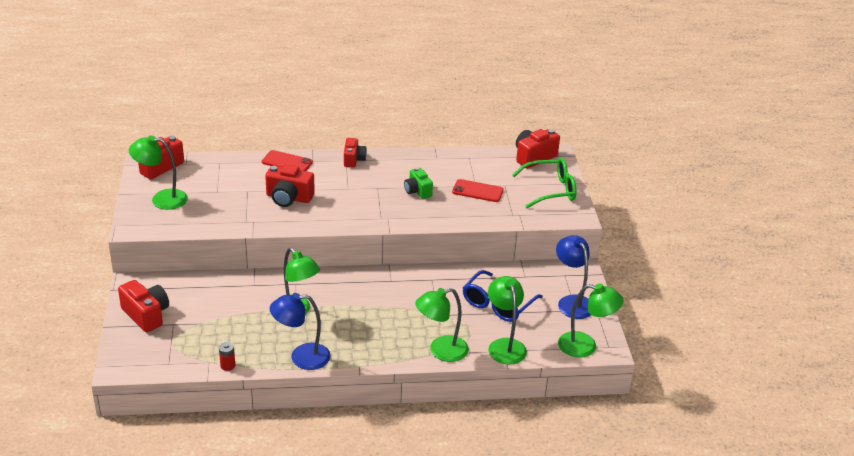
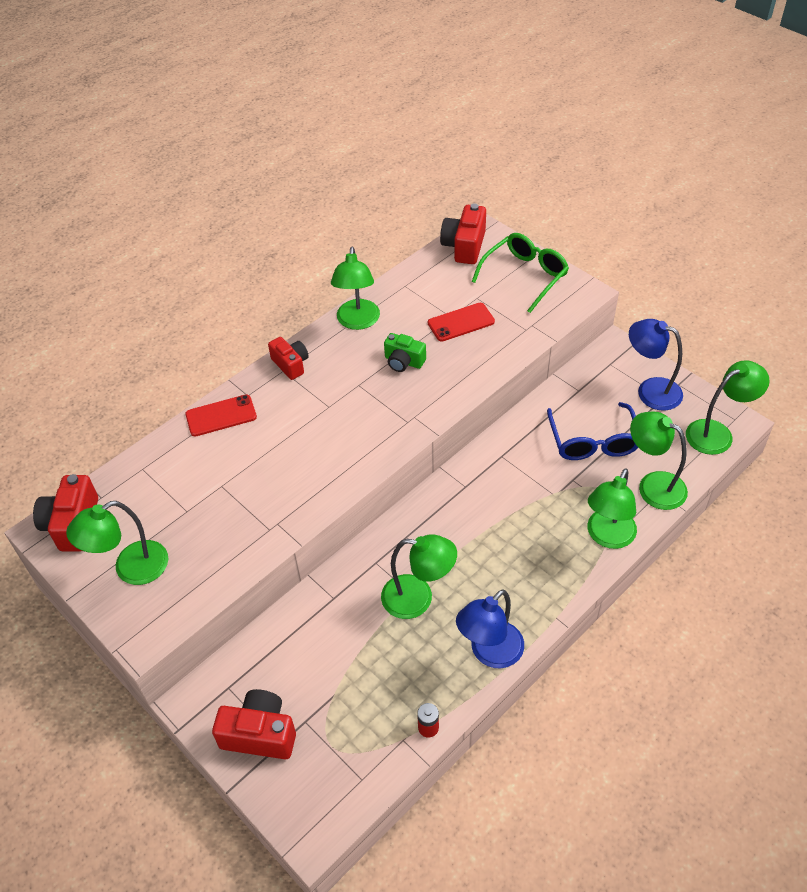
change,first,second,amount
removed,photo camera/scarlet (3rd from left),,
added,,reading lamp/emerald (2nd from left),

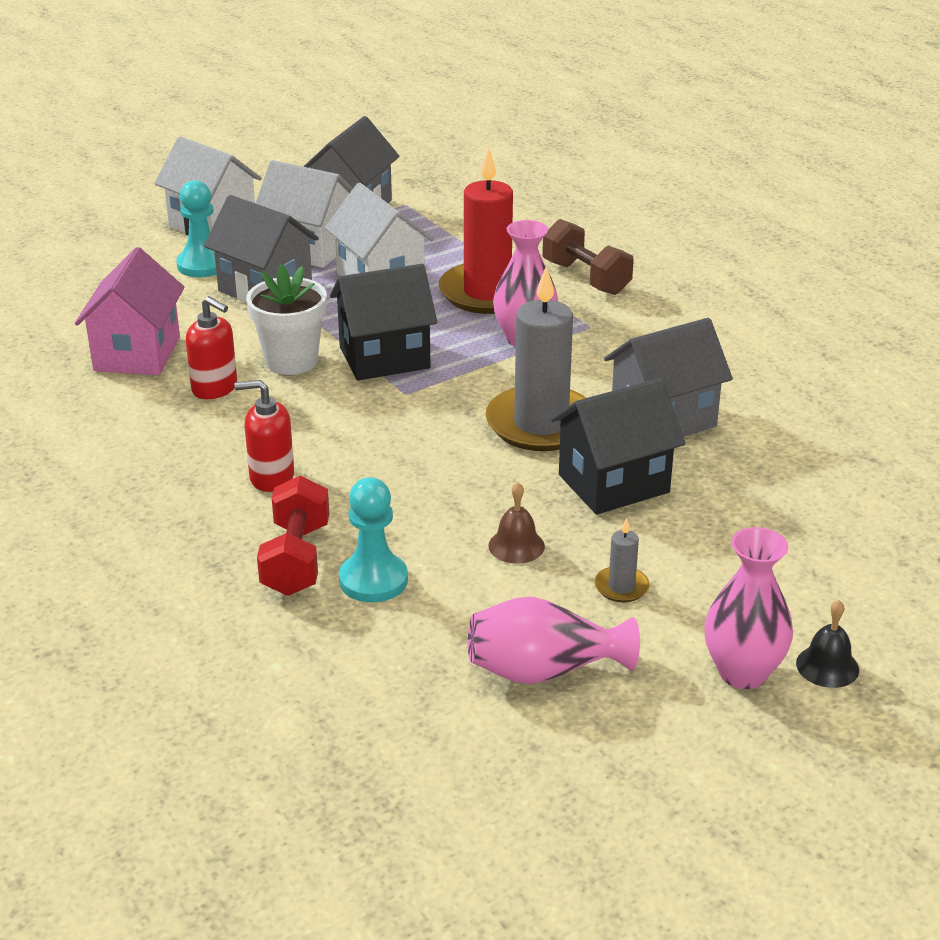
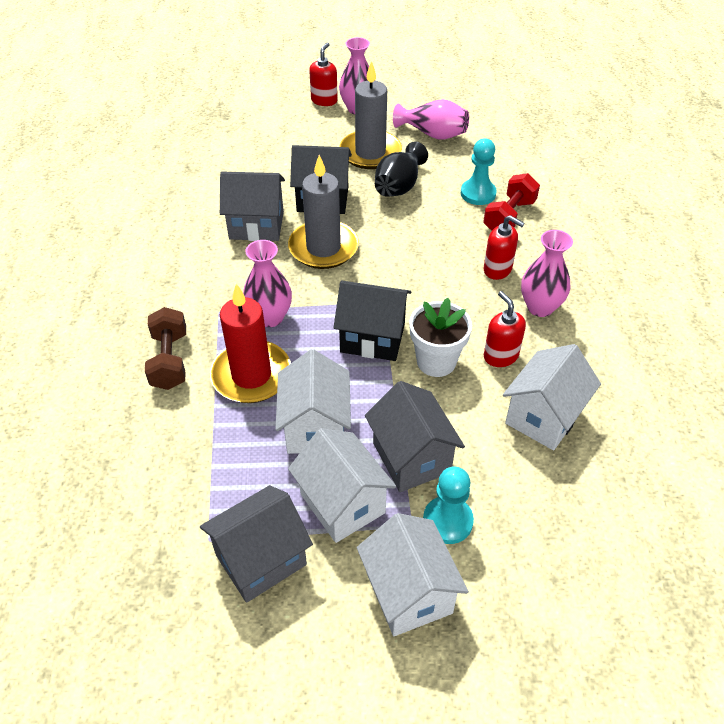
change,first,second,amount
recoloured,toy house/pink,toy house/snow-white (4th from left),
replaced,school bell/russet,flower vase/ebony,
resized,candle/gray (2nd from left),,x2.34
replaced,school bell/ebony,pump bottle/scarlet (1st from left),
added,,flower vase/pink (4th from left),

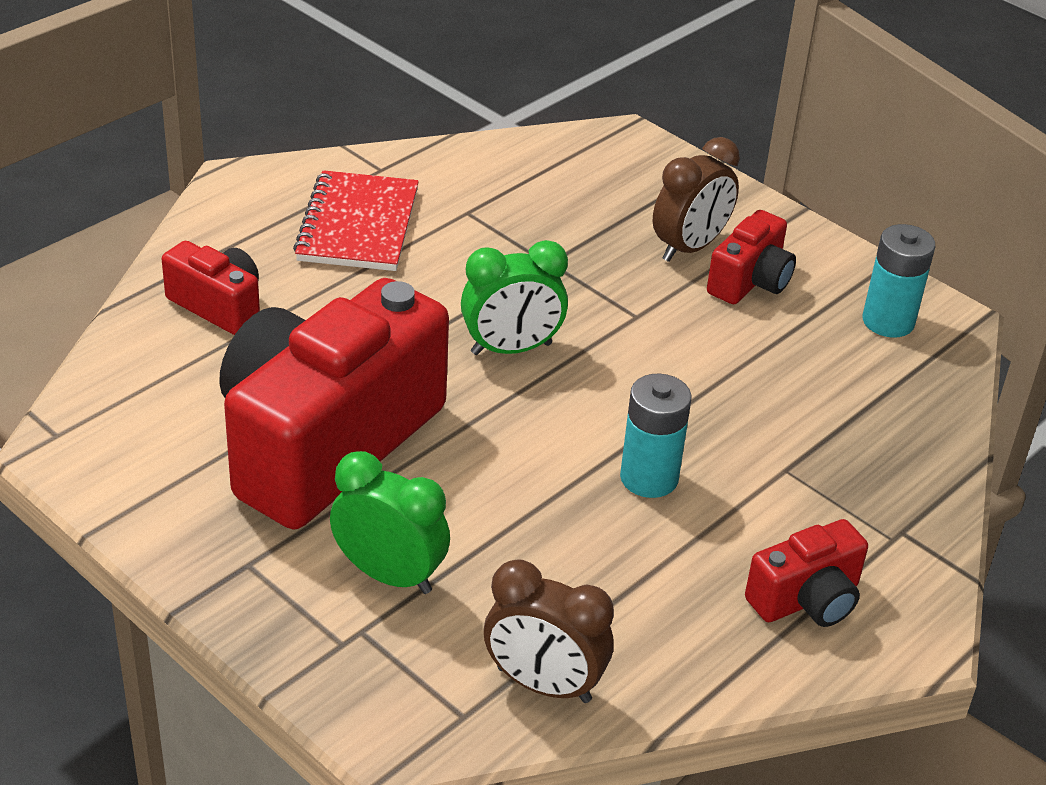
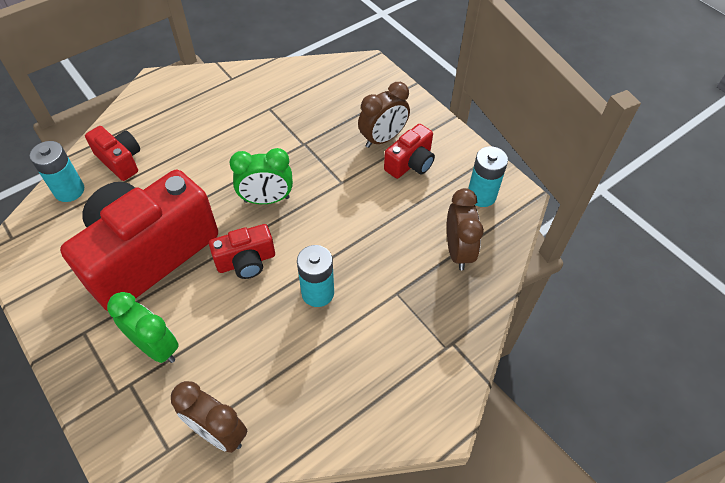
change,first,second,amount
removed,exercise book/scarlet,,
moved,photo camera/scarlet (4th from left in the first image),photo camera/scarlet (3rd from left),
added,,battery/aqua (1st from left),
added,,clock/russet (3rd from left),

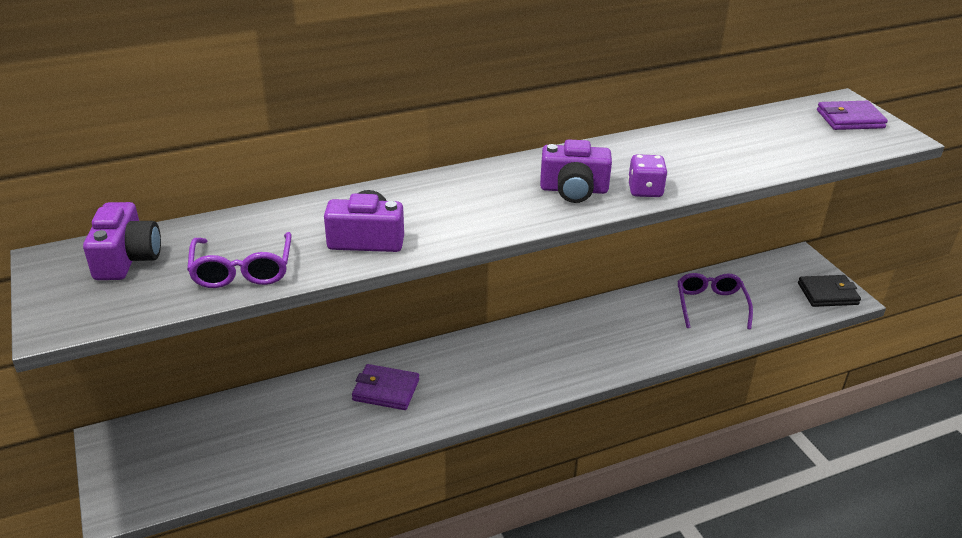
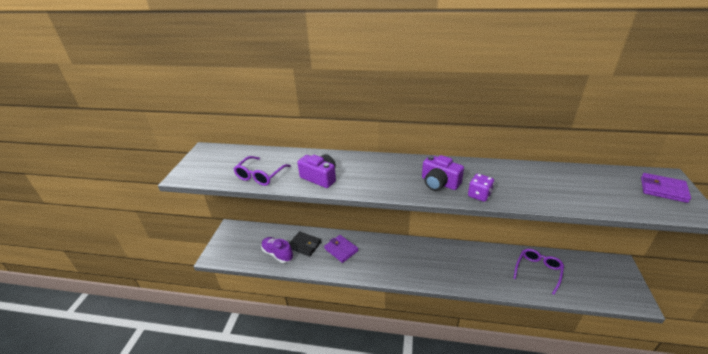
change,first,second,amount
removed,photo camera/violet (1st from left),,
moved,card wallet/ebony,,
added,,shoe/violet,

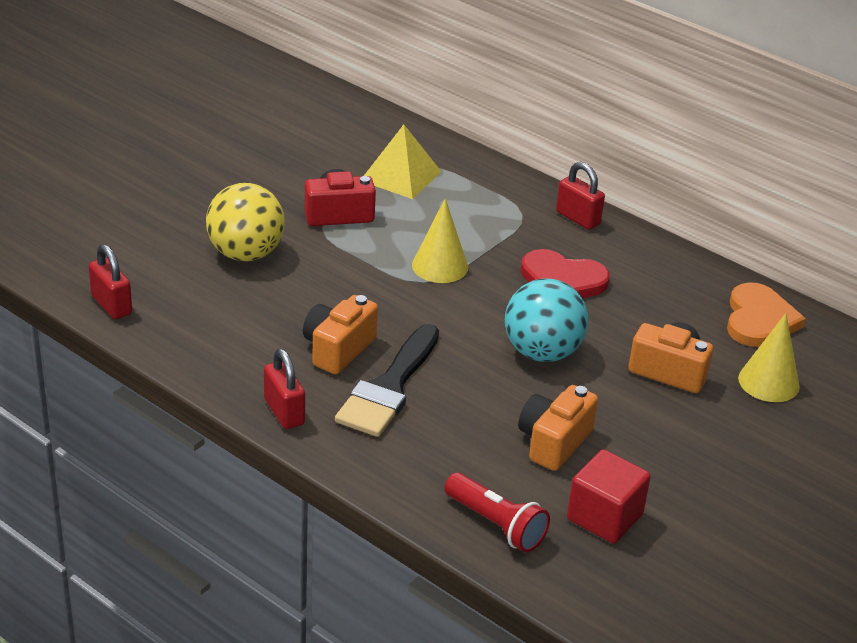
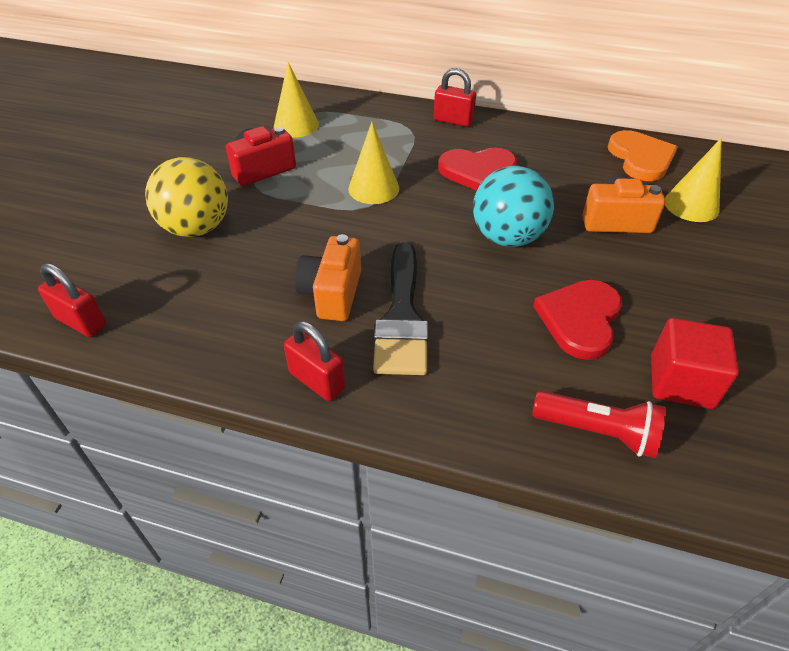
change,first,second,amount
replaced,pyramid/yellow,cone/yellow (1st from left),
replaced,photo camera/orange (2nd from left),love heart/scarlet (2nd from left),

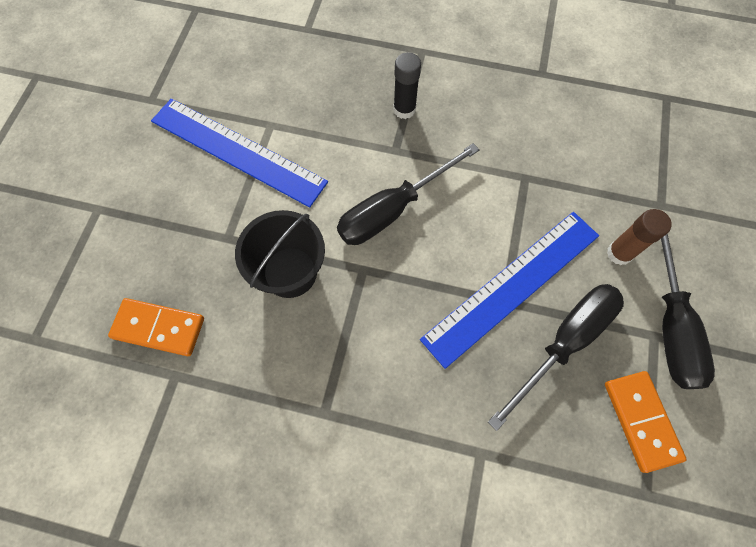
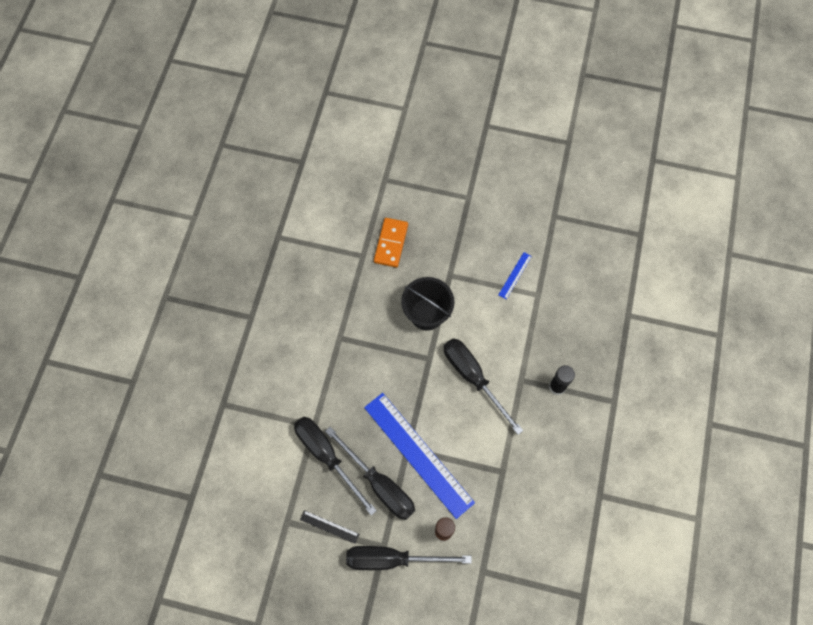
change,first,second,amount
resized,ruler/royal blue (1st from left in the first image),ruler/royal blue (2nd from left),x0.41
replaced,domino/orange (2nd from left),ruler/ebony,
added,,flat screwdriver/ebony (1st from left),

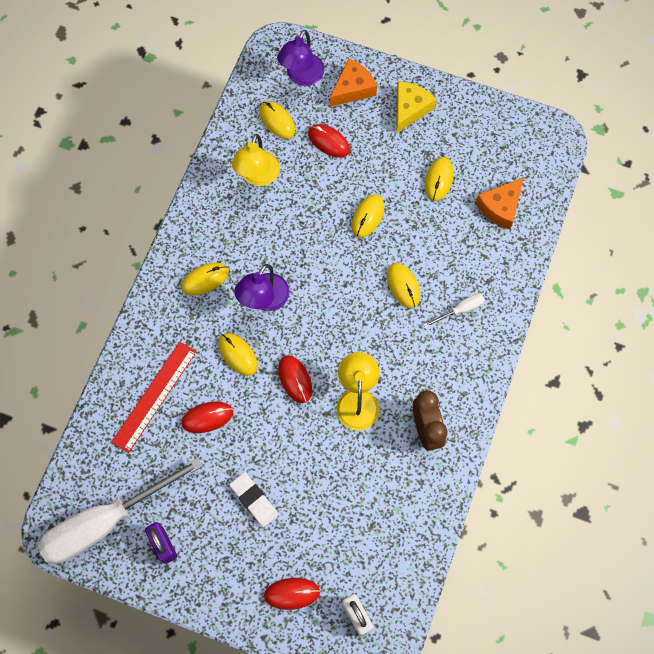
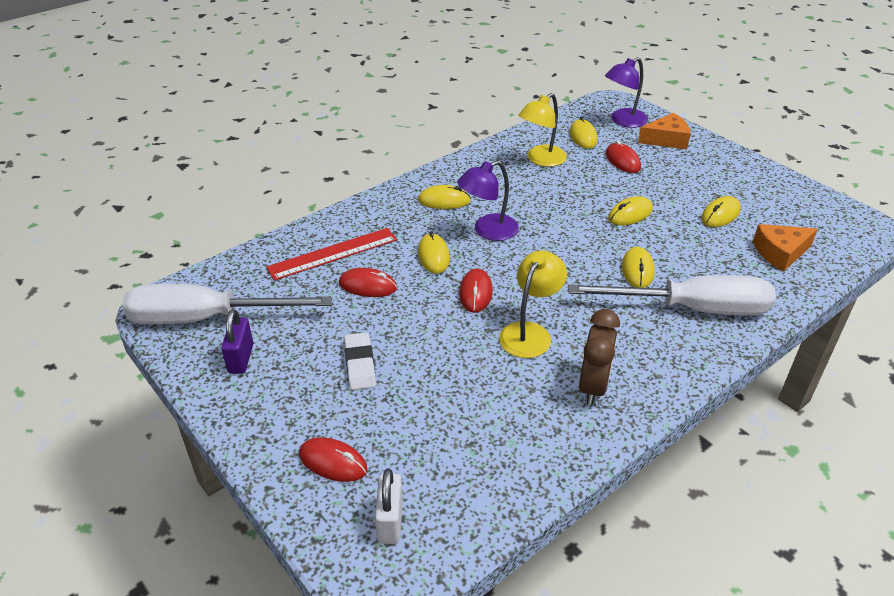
change,first,second,amount
removed,piece of cheese/yellow,,
resized,flat screwdriver/snow-white (2nd from left),,x2.48

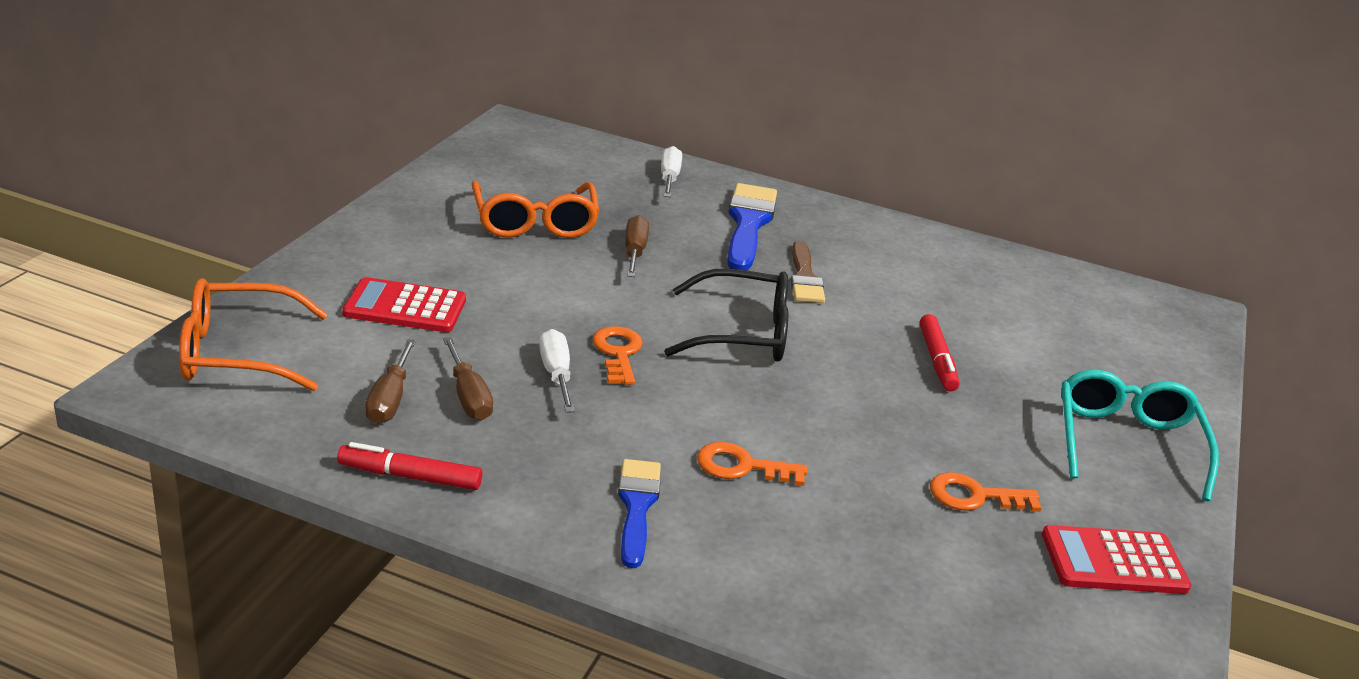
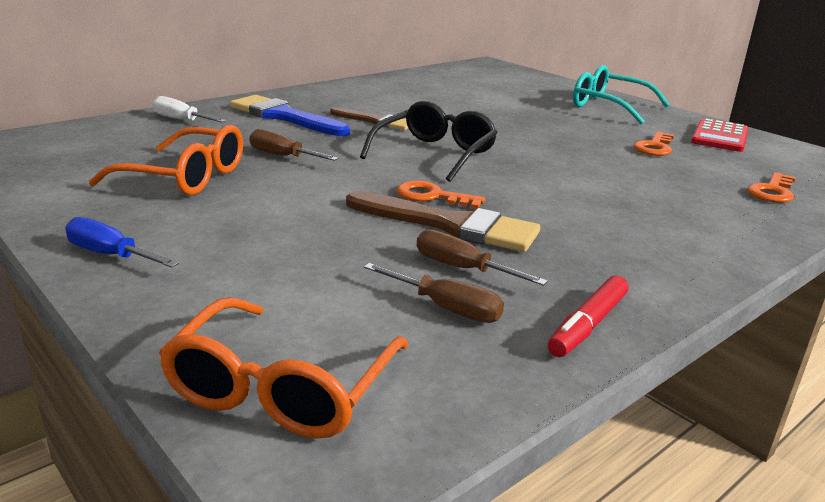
change,first,second,amount
removed,pocket calculator/scarlet (1st from left),,
removed,felt pen/scarlet (2nd from left),,
replaced,flat screwdriver/snow-white (1st from left),brush/russet (2nd from left),
turned,flat screwdriver/russet (2nd from left in the first image),flat screwdriver/russet (3rd from left),150 degrees counterclockwise
moved,door key/orange (2nd from left in the first image),door key/orange (3rd from left),
removed,brush/royal blue (1st from left),,
added,,flat screwdriver/royal blue,

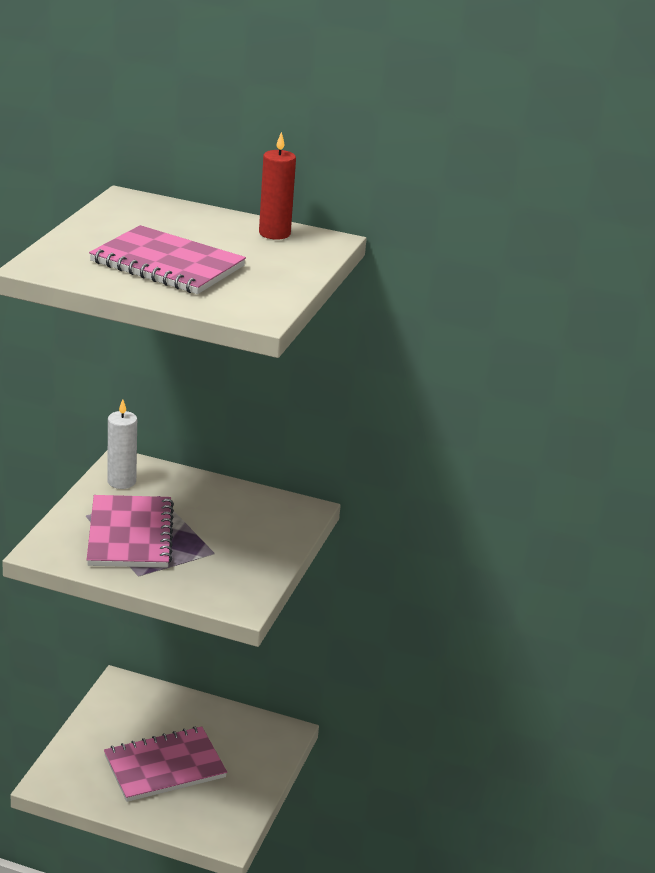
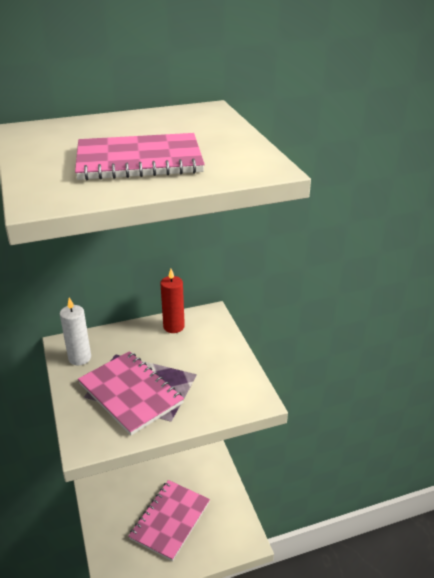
change,first,second,amount
moved,candle/scarlet,,

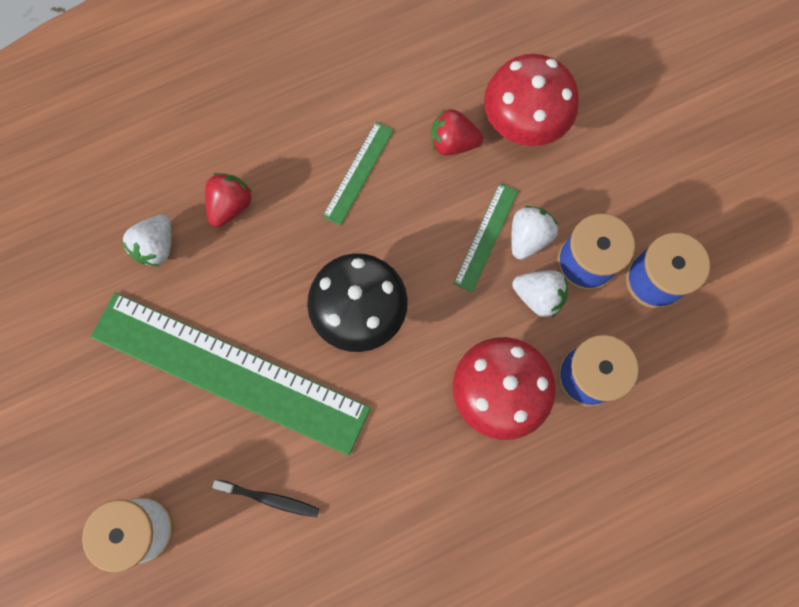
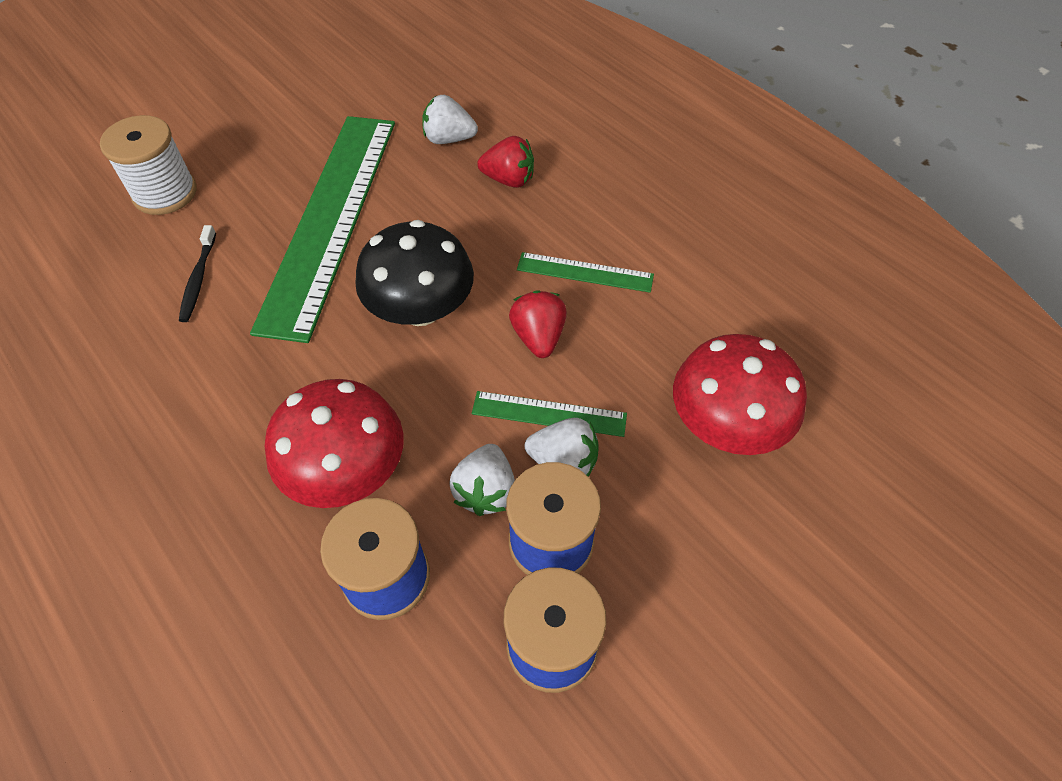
change,first,second,amount
moved,strawberry/scarlet (2nd from left),,

